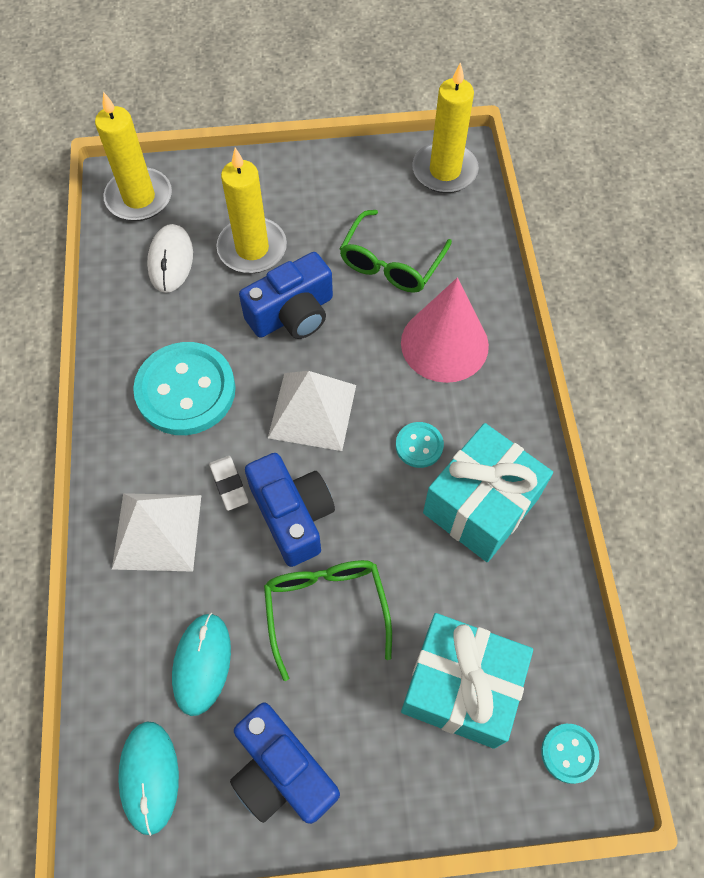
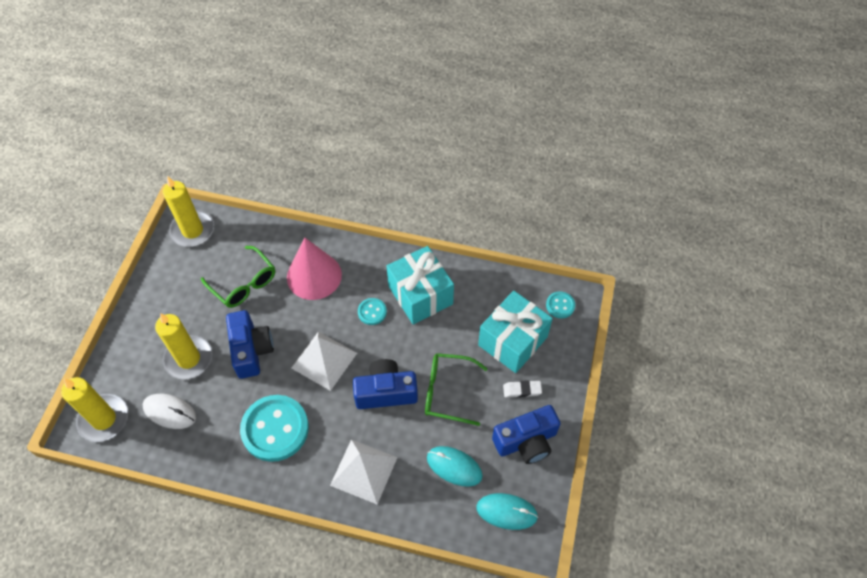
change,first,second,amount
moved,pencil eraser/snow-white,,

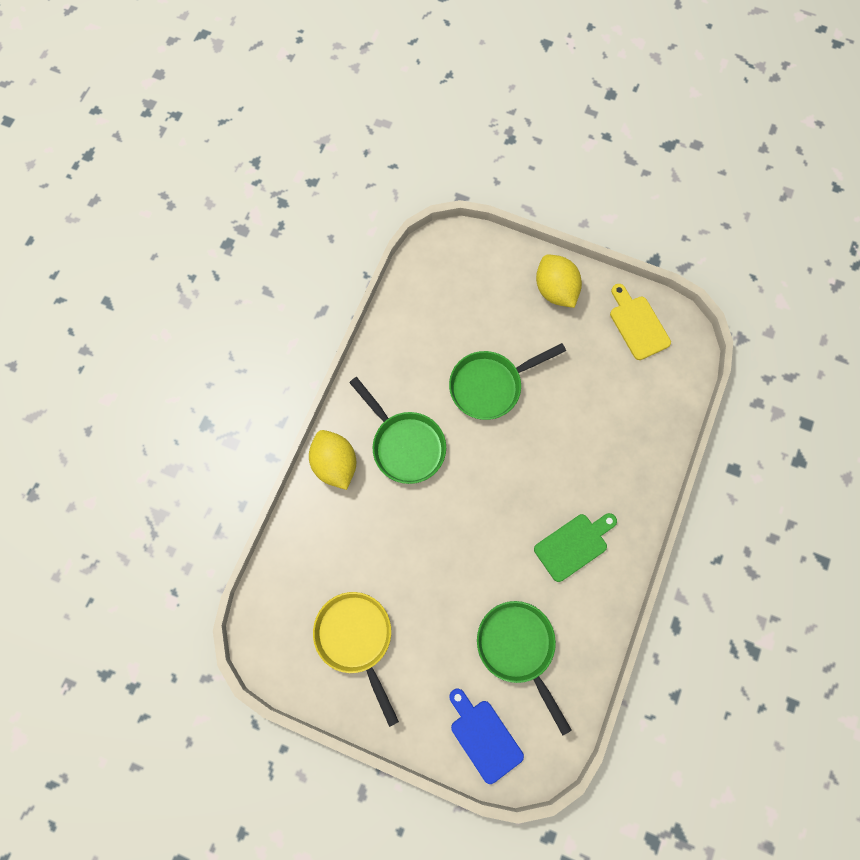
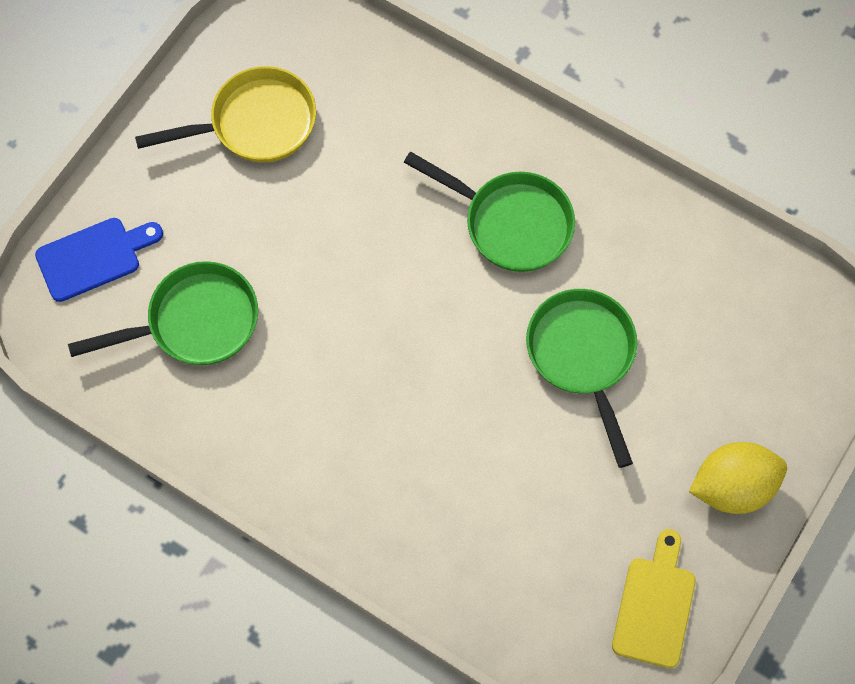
change,first,second,amount
turned,chopping board/yellow,,60 degrees counterclockwise
turned,frying pan/emerald (1st from left in the first image),frying pan/emerald (2nd from left),120 degrees counterclockwise
removed,citrus fruit/yellow (1st from left),,
removed,chopping board/emerald,,

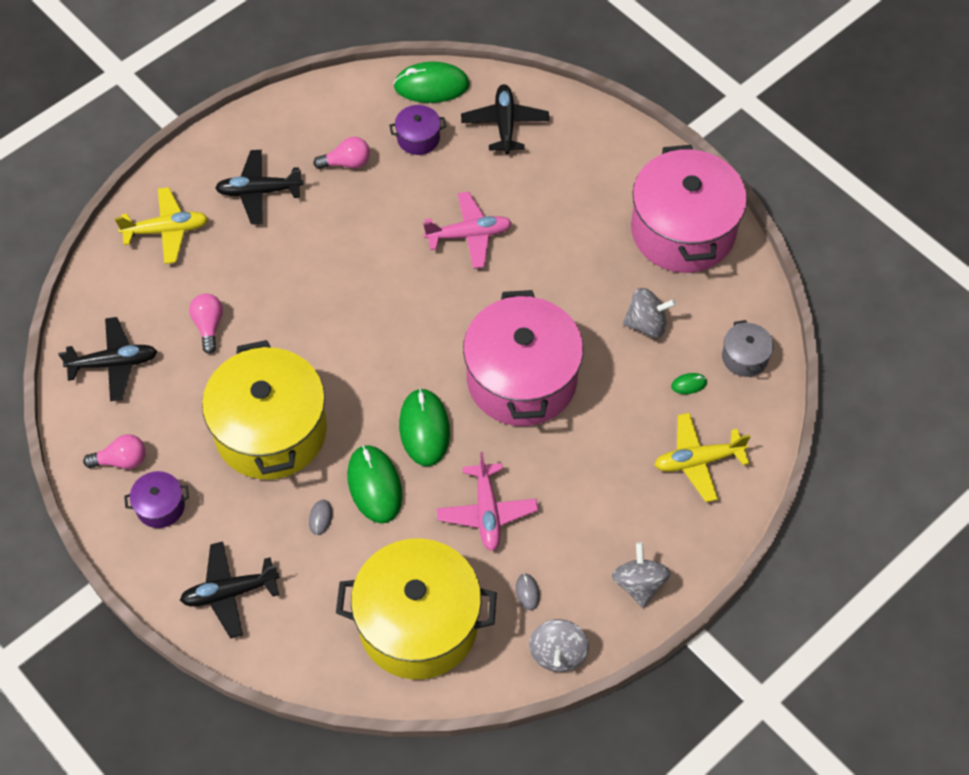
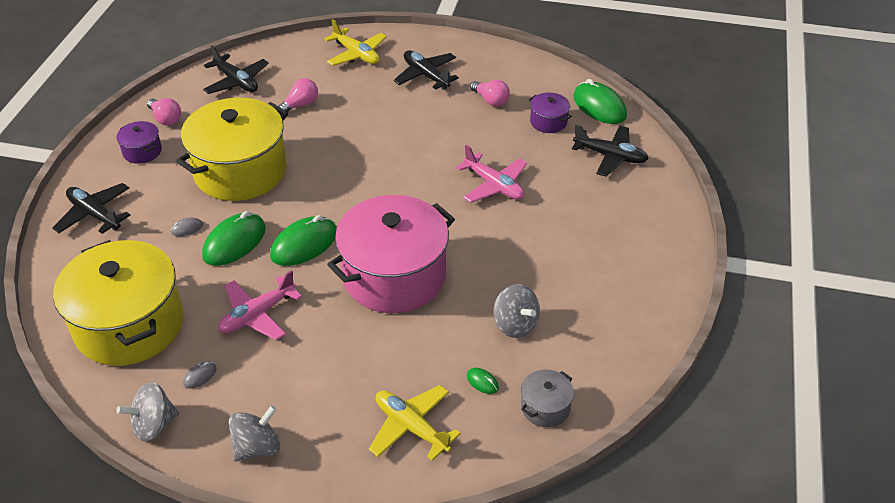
change,first,second,amount
turned,plane/ebony (4th from left),,60 degrees clockwise
removed,pot/pink (2nd from left),,

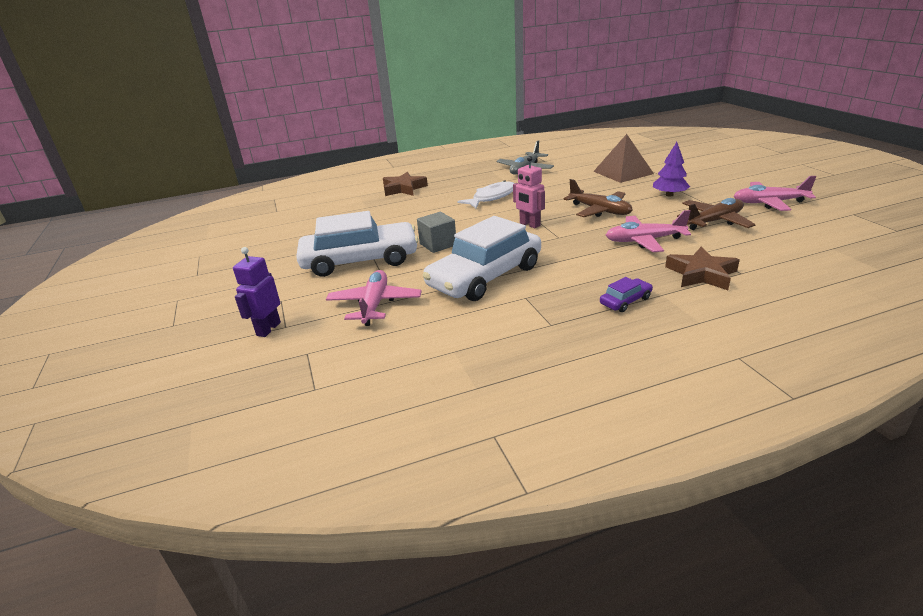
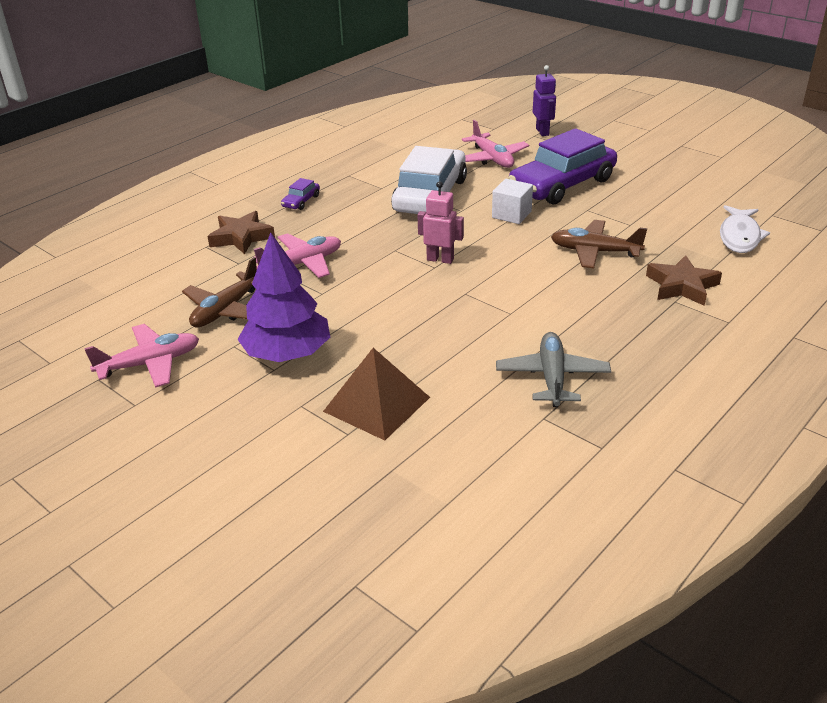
change,first,second,amount
resized,tree/violet,,x1.69
moved,plane/russet (1st from left in the first image),plane/russet (2nd from left),
moved,fish/snow-white,,
recoloured,automobile/snow-white (1st from left),automobile/violet (2nd from left),
recoloured,solid cube/gray,solid cube/snow-white,

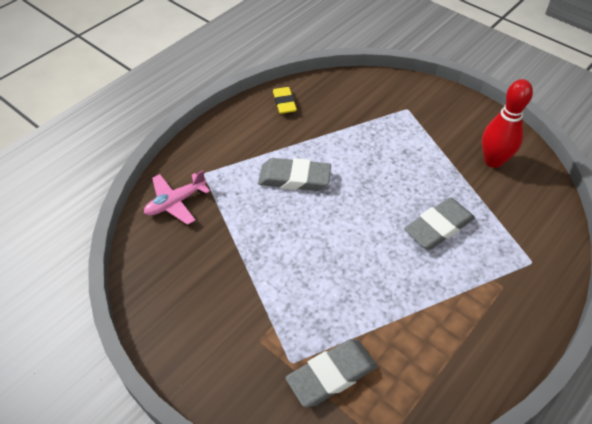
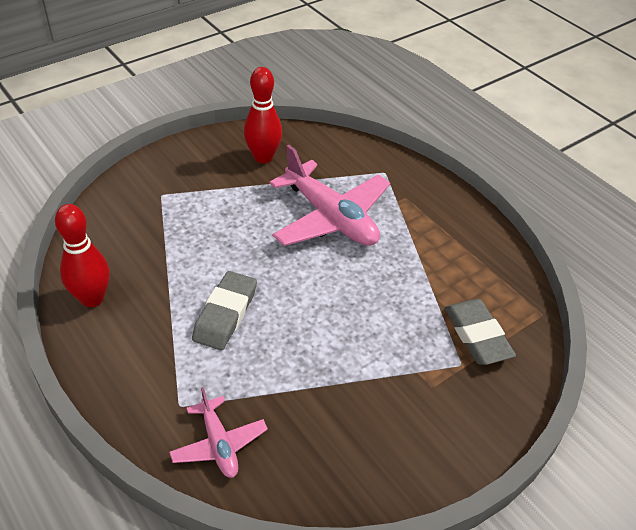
change,first,second,amount
replaced,pencil eraser/yellow,bowling pin/scarlet (1st from left),
replaced,pencil eraser/gray (3rd from left),plane/pink (2nd from left),

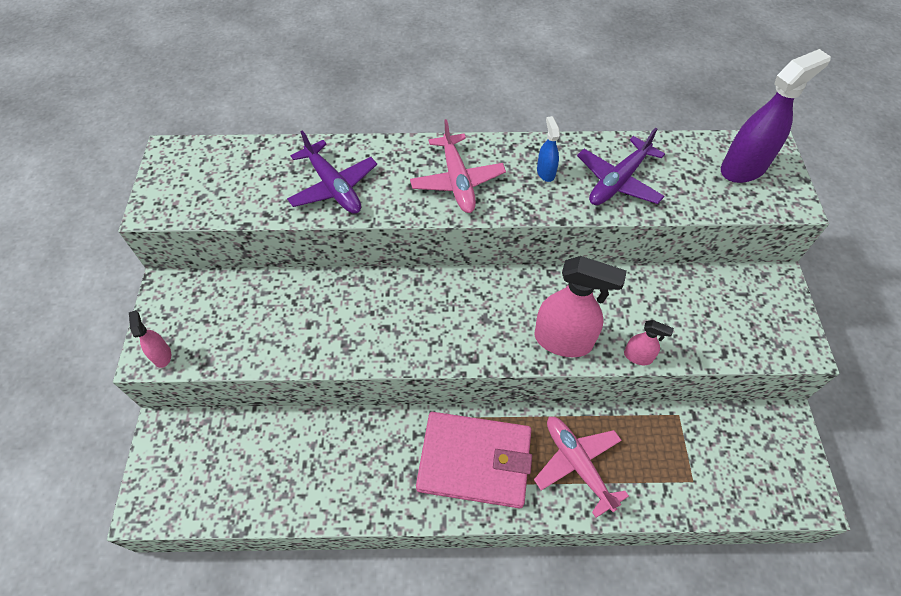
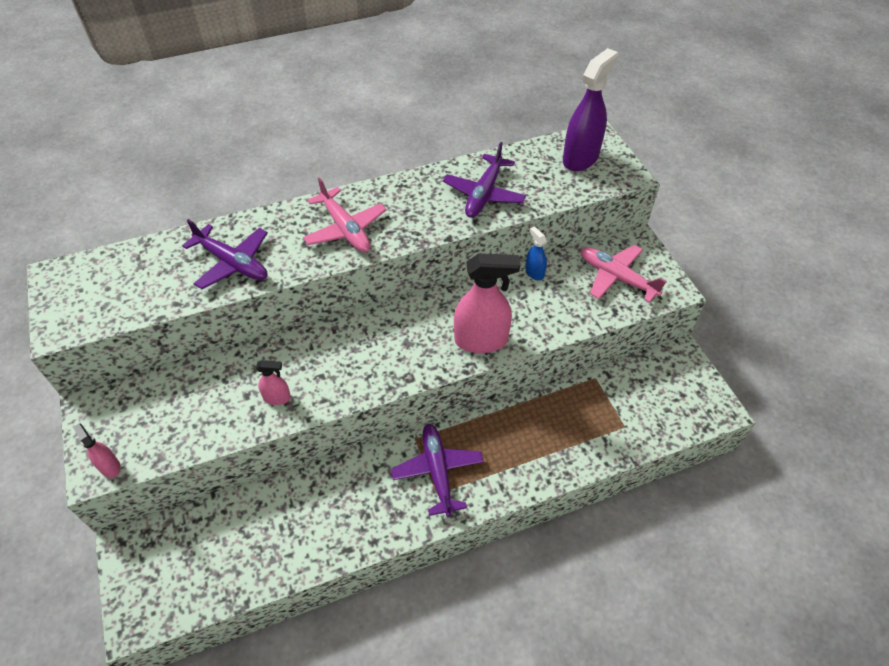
change,first,second,amount
moved,sprayer/royal blue,,
moved,sprayer/pink (3rd from left in the first image),sprayer/pink (2nd from left),
replaced,card wallet/pink,plane/violet (2nd from left),
moved,plane/pink (2nd from left),,

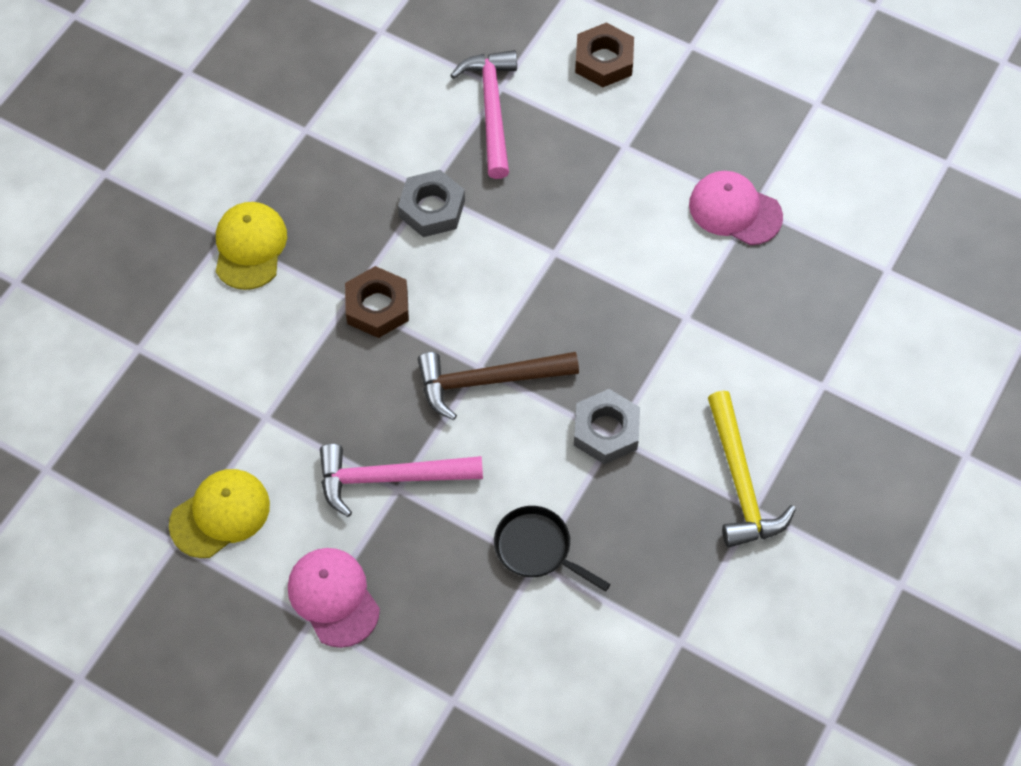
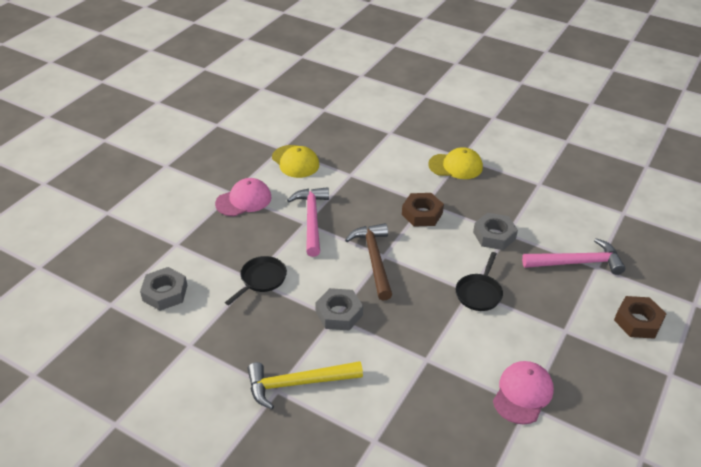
change,first,second,amount
added,,frying pan/ebony (2nd from left),
added,,hex nut/gray (1st from left),

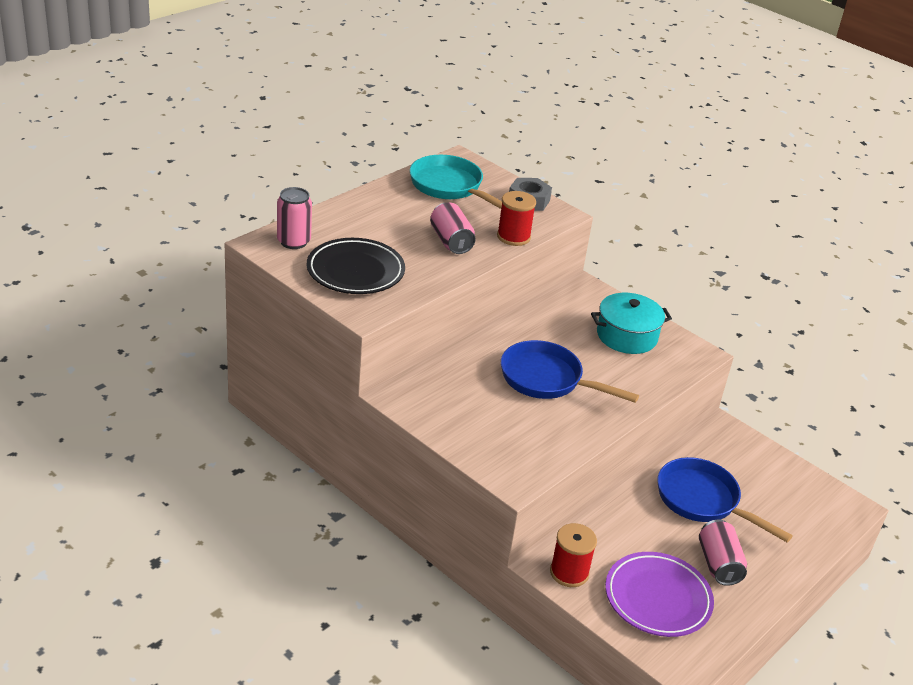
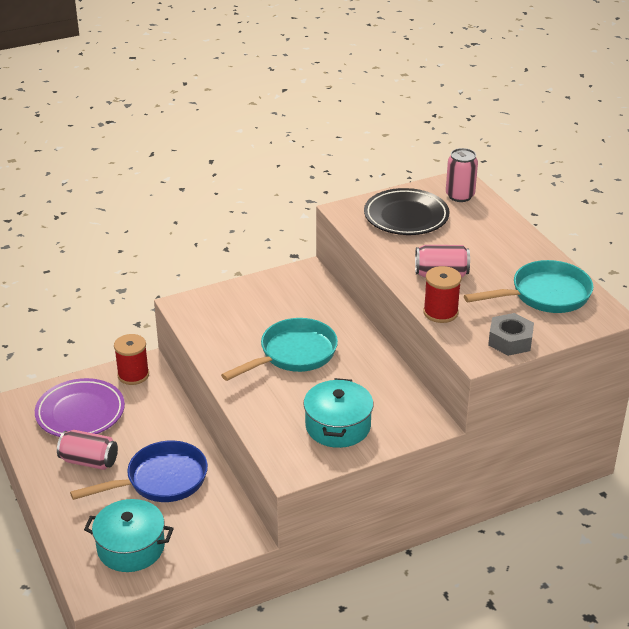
change,first,second,amount
recoloured,frying pan/royal blue (1st from left),frying pan/aqua (1st from left),
added,,pot/aqua (1st from left),

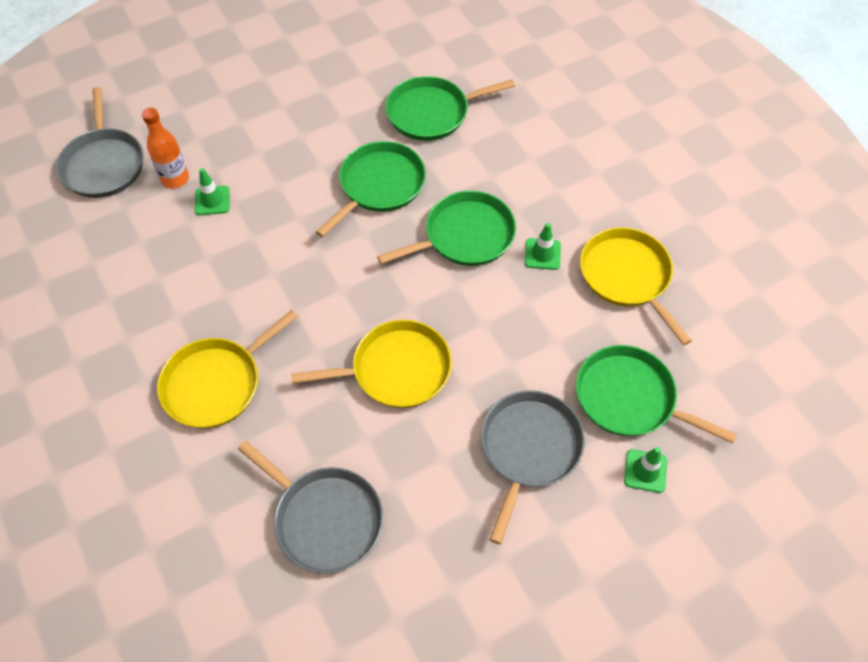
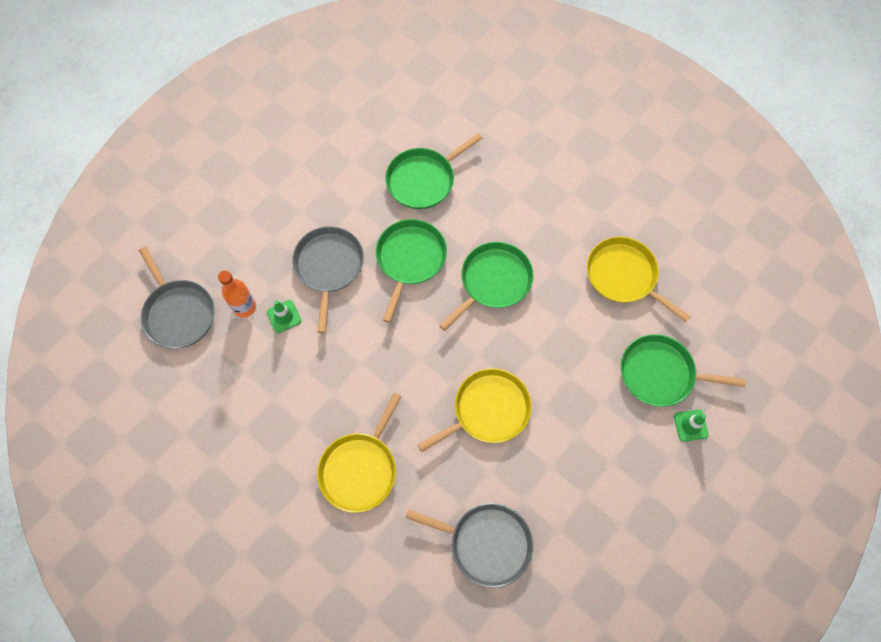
change,first,second,amount
removed,road cone/emerald (2nd from left),,
moved,frying pan/gray (3rd from left in the first image),frying pan/gray (2nd from left),

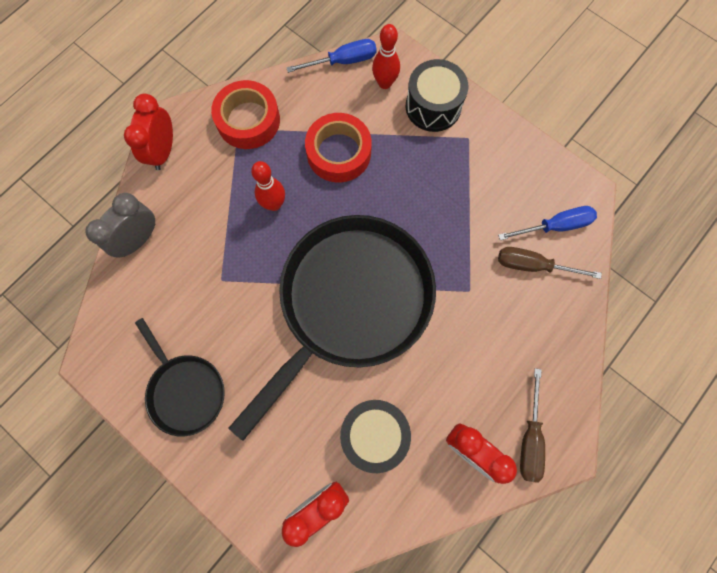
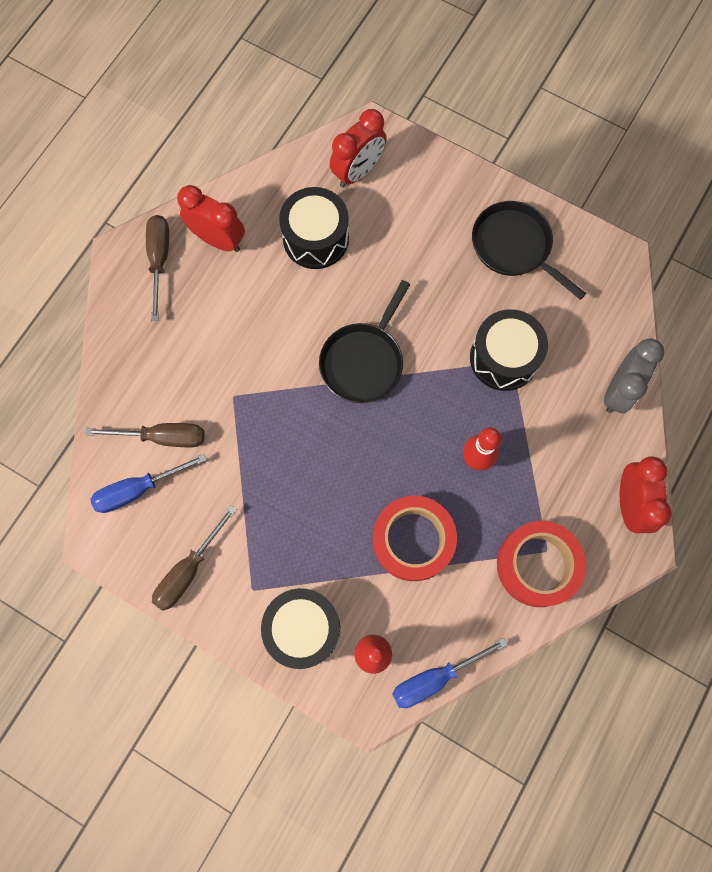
change,first,second,amount
resized,frying pan/ebony (2nd from left in the first image),frying pan/ebony (1st from left),x0.49
added,,toy drum/ebony (3rd from left),
added,,flat screwdriver/russet (3rd from left),

